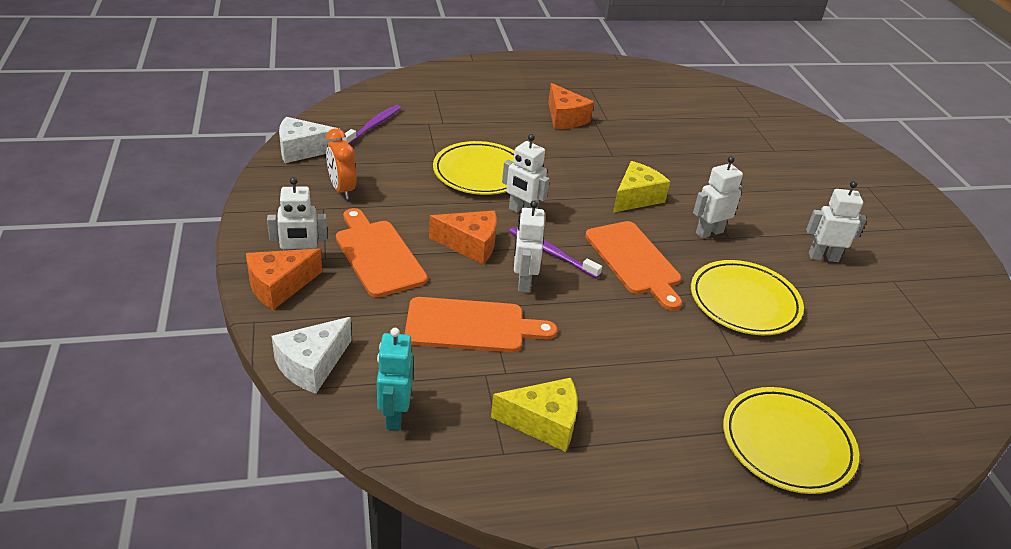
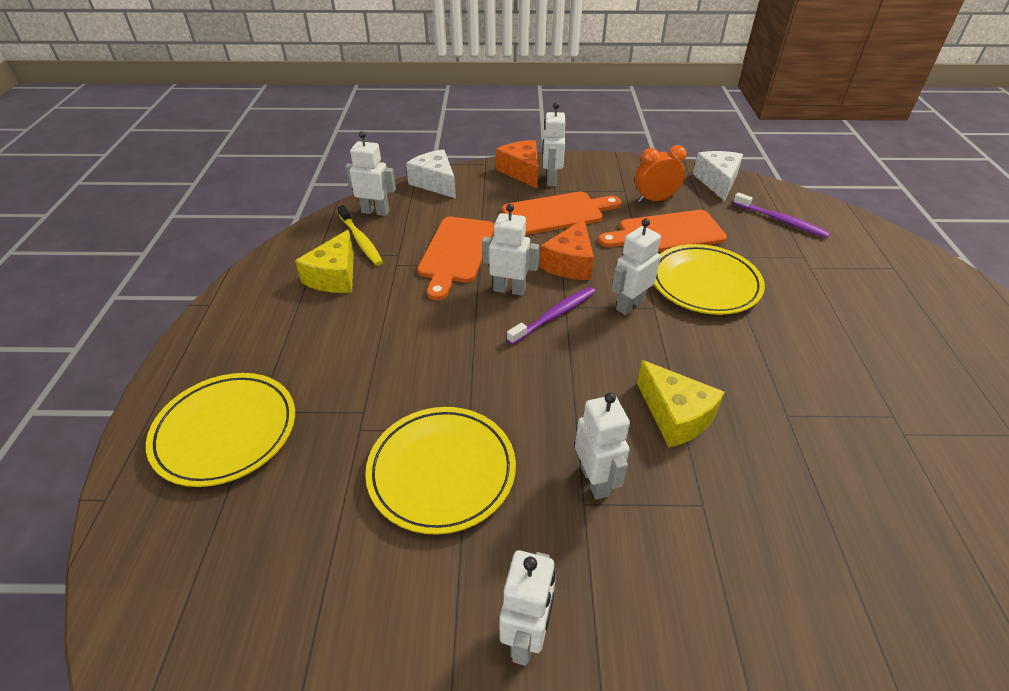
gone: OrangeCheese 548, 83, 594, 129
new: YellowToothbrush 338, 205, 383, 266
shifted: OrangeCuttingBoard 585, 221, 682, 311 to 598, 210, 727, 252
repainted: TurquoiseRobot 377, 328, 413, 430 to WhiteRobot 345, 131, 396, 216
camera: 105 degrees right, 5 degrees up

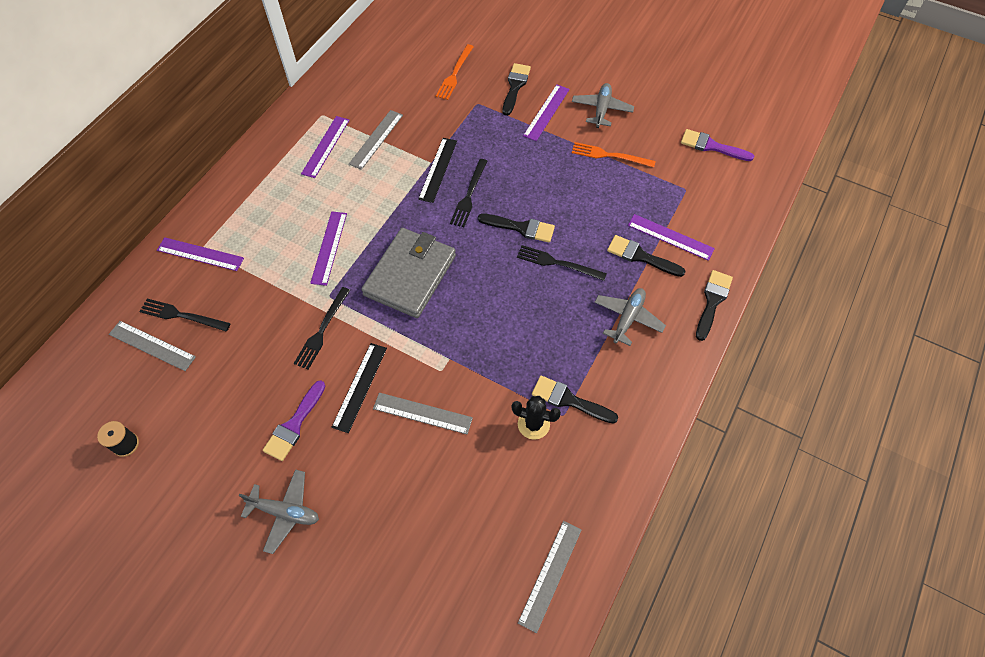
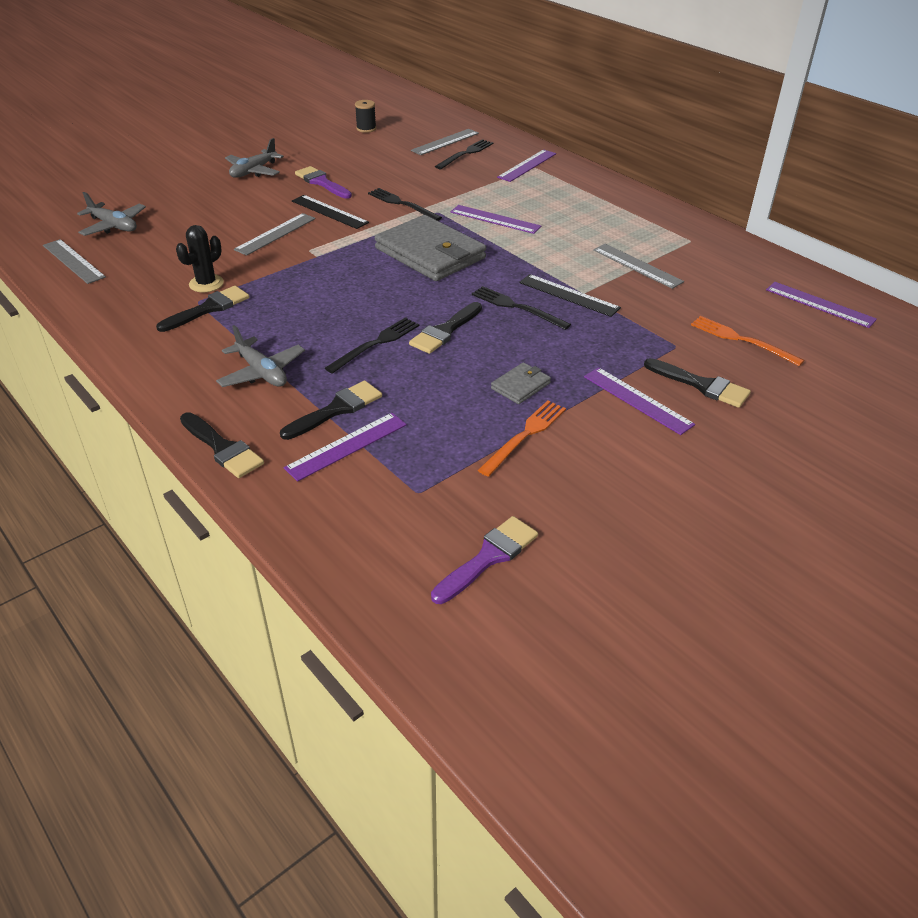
new: GreyWallet 491, 362, 551, 404
shifted: GreyPlane 572, 83, 634, 128 to 77, 192, 146, 236; PurpleRuler 301, 116, 350, 178 to 766, 282, 877, 328
camera: 110 degrees right, 20 degrees down

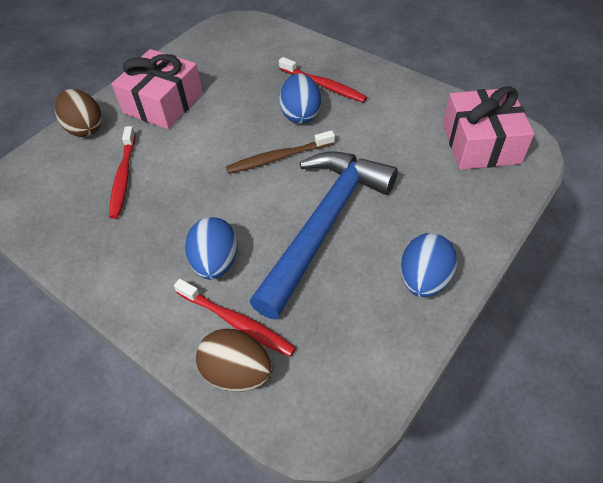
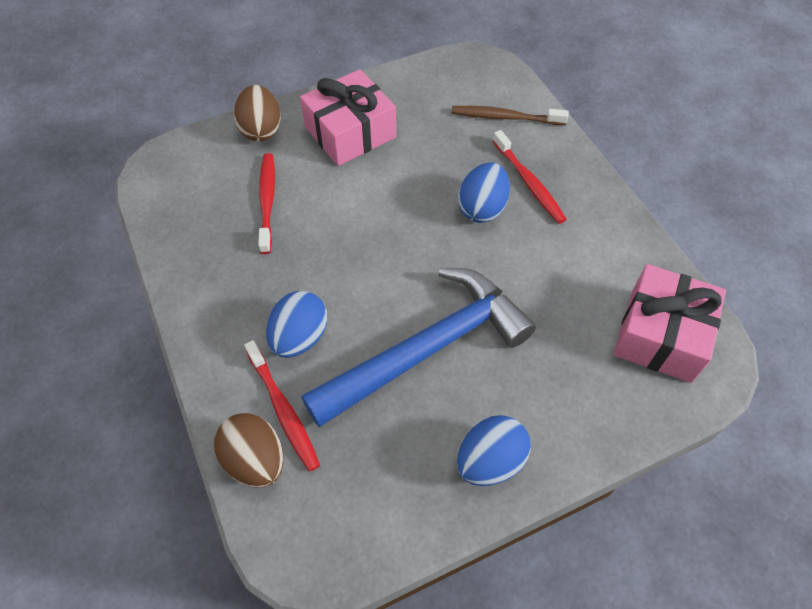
shifted: BrownToothbrush 226, 130, 335, 174 to 452, 106, 569, 125
rotated: RedToothbrush 109, 126, 136, 219 = 258, 153, 275, 254 150 degrees clockwise
camera: 25 degrees right, 5 degrees up

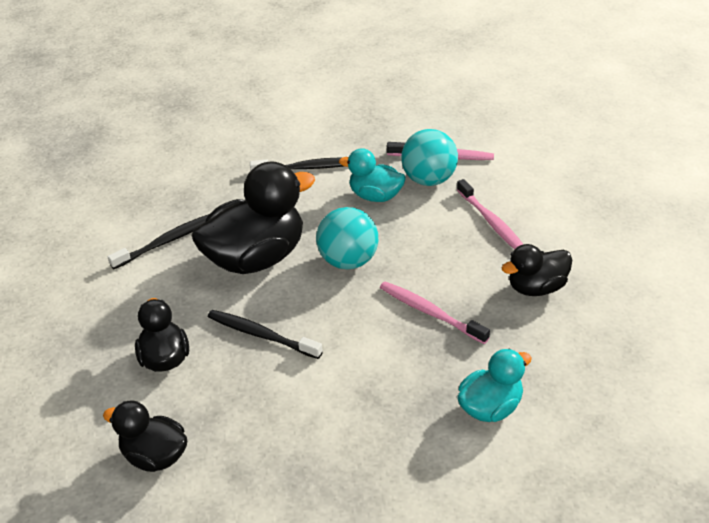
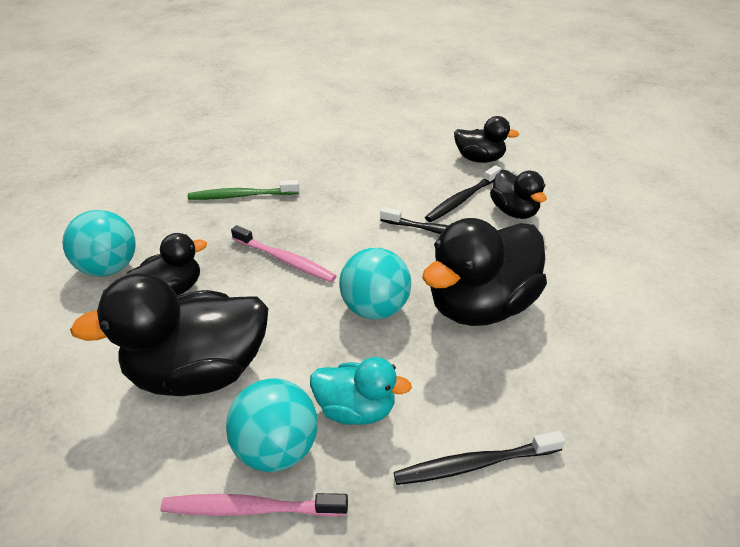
new: TurquoiseBall 62, 210, 136, 277
shifted: BlackToothbrush 107, 214, 209, 269 to 425, 165, 501, 222
swapped: PinkToothbrush 457, 179, 524, 250 to BlackDuck 70, 273, 268, 396; TurquoiseDuck 458, 349, 532, 422 to GreenToothbrush 188, 180, 299, 200
camera: 170 degrees right, 0 degrees up

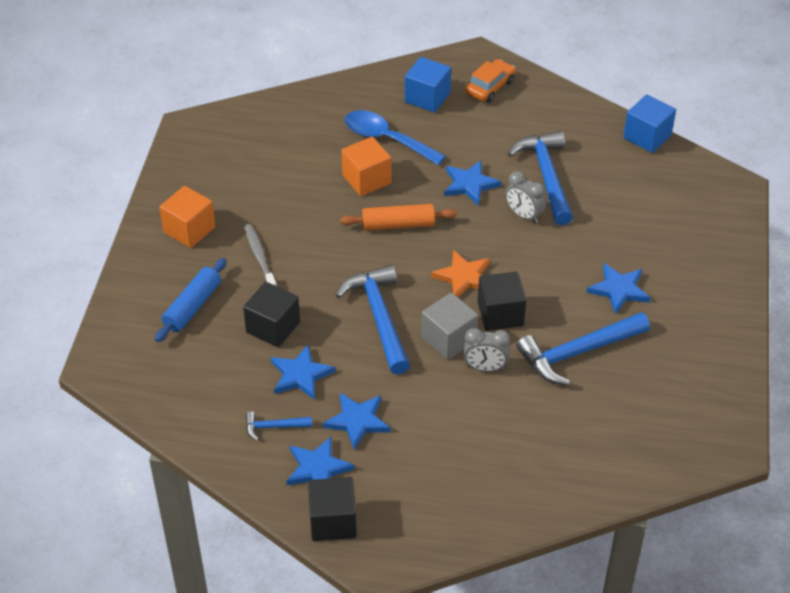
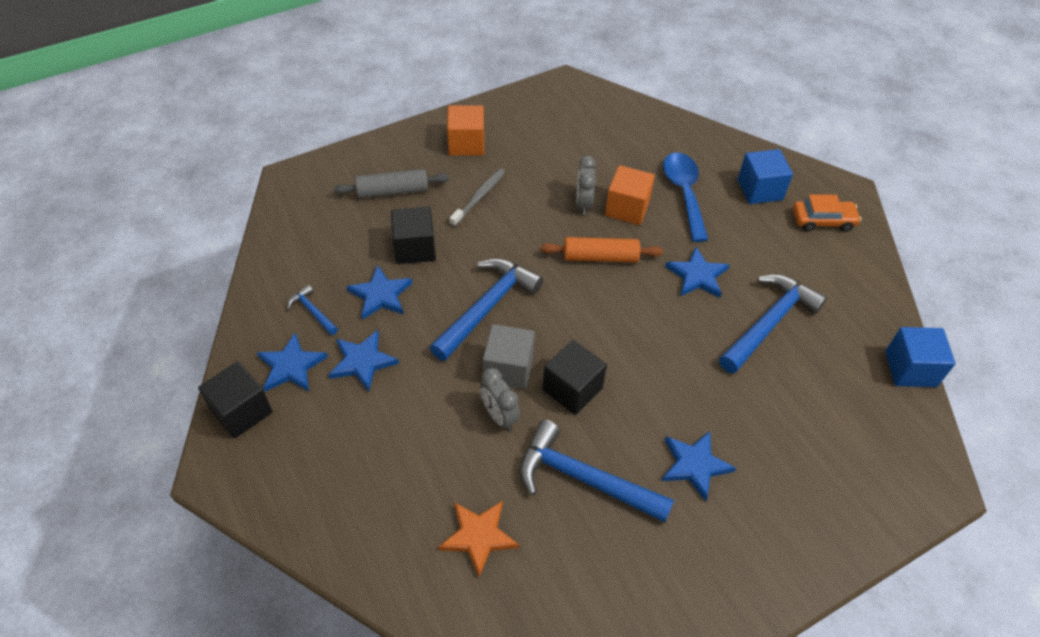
shifted: OrangeStar 431, 250, 490, 297 to 438, 501, 519, 577; GreyClock 505, 171, 546, 223 to 576, 156, 596, 215
repainted: BlueRollingPin 155, 258, 227, 342 to GreyRollingPin 334, 169, 449, 198
rotated: OrangeRollingPin 340, 204, 457, 231 = 541, 237, 663, 263 45 degrees counterclockwise
camera: 50 degrees right, 5 degrees up

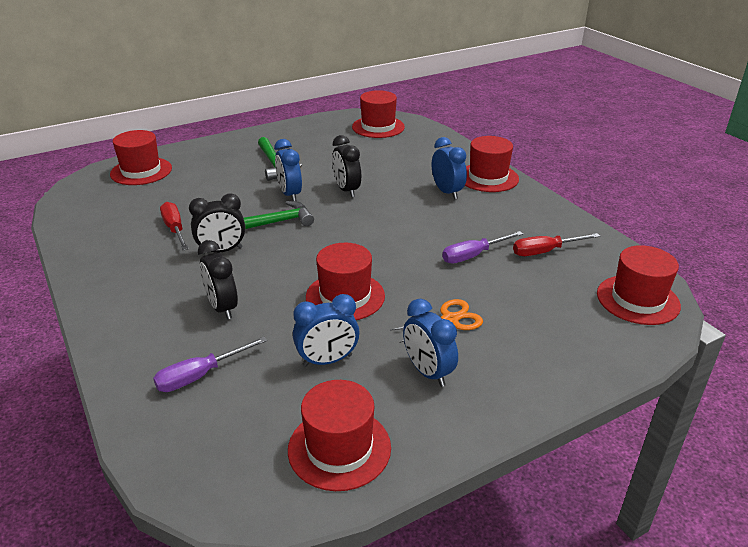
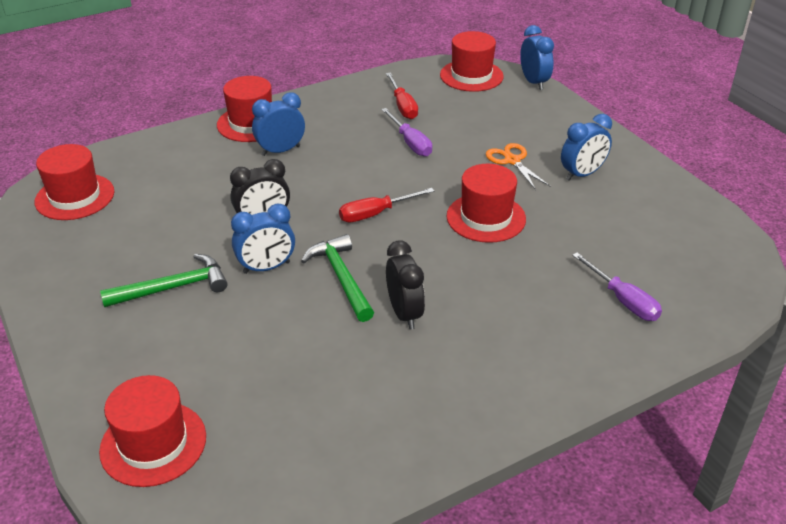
gone: BlackClock 198, 240, 238, 319; RedHat 288, 380, 391, 491
shifted: RedScrewdriver 160, 202, 189, 250 to 339, 188, 434, 223; BlueClock 293, 294, 360, 367 to 520, 25, 554, 90
camera: 90 degrees left, 5 degrees up

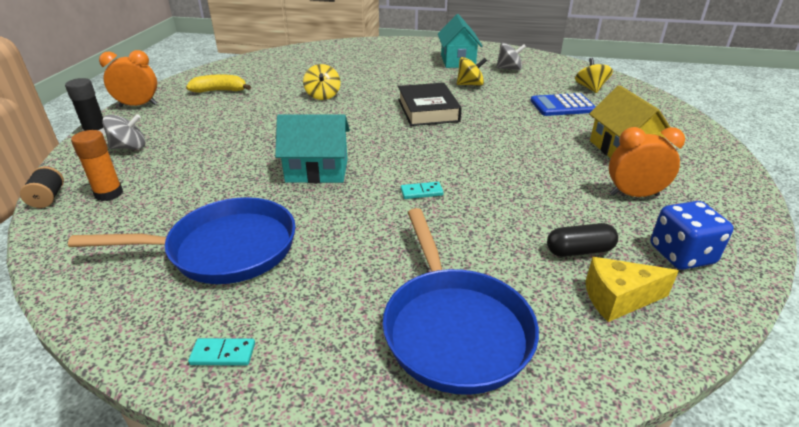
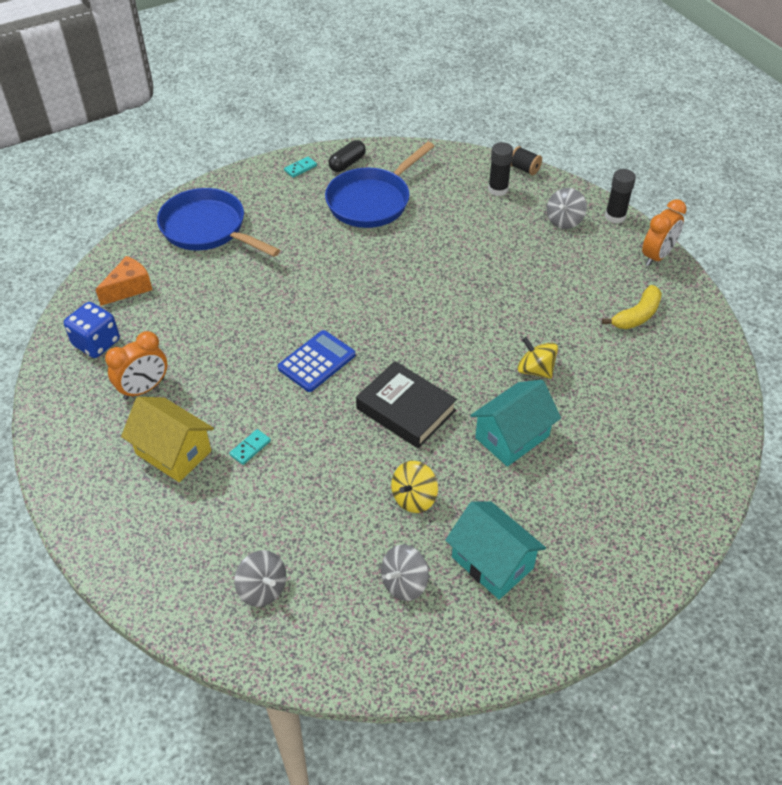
shifted: TurquoiseDomino 401, 182, 444, 199 to 229, 429, 271, 465; BlueCalculator 530, 93, 596, 116 to 278, 330, 355, 392; BlackCapsule 547, 223, 618, 257 to 329, 140, 366, 172; TurquoiseHouse 275, 114, 350, 183 to 470, 380, 561, 467
repainted: YellowCheese 585, 257, 679, 322 to OrangeCheese 95, 256, 152, 306; YellowSpinningTop 575, 58, 613, 93 to GreySpinningTop 235, 550, 286, 607; OrangeGlueStick 71, 130, 123, 201 to BlackGlueStick 488, 142, 513, 196
camera: 140 degrees right, 15 degrees up

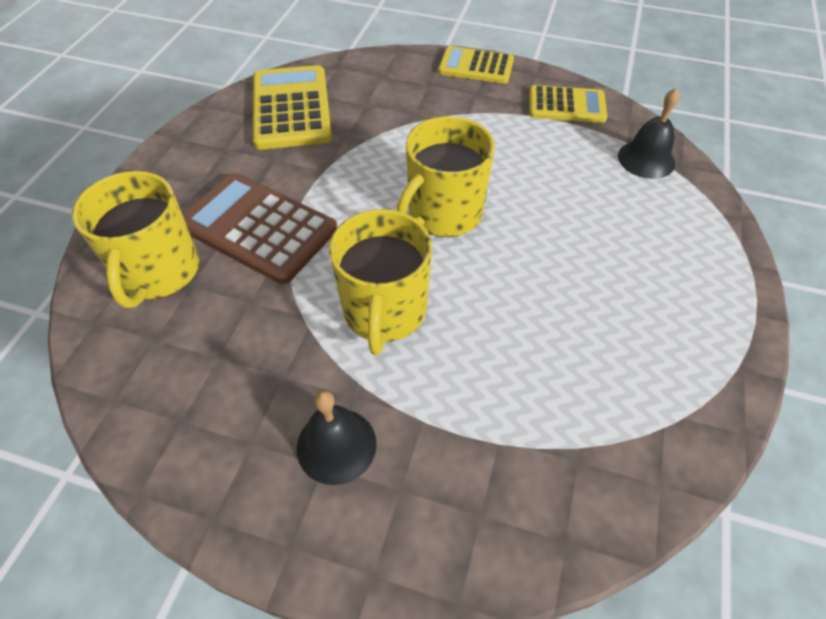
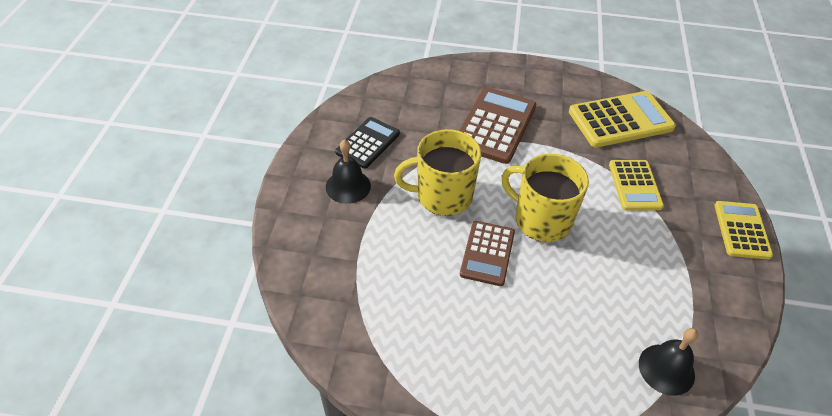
gone: YellowMug 72, 171, 199, 308
new: BlackCalculator 335, 117, 400, 169; BrownCalculator 460, 221, 515, 286
shifted: YellowCalculator 530, 85, 607, 123 to 609, 160, 664, 210
camera: 80 degrees right, 5 degrees down

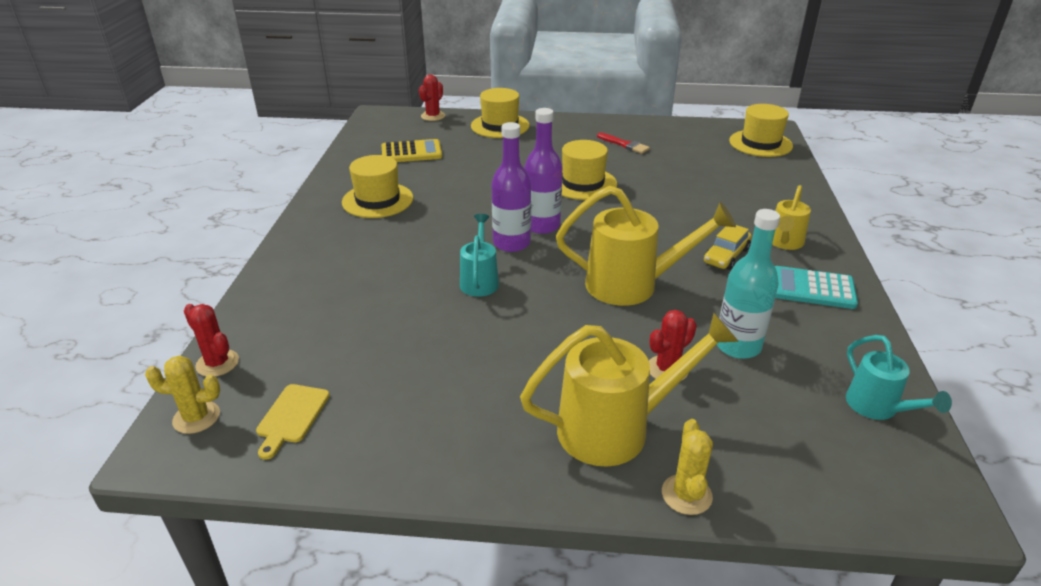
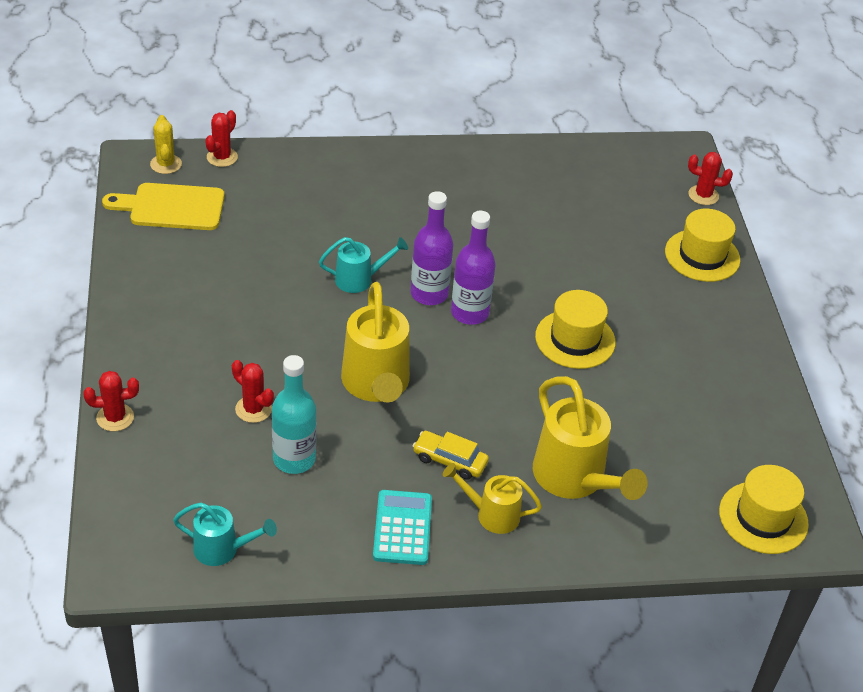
gone: YellowHat 342, 155, 413, 218; YellowCalculator 382, 139, 442, 162; RedBrush 597, 132, 650, 154
shifted: YellowWateringCan 520, 313, 739, 467 to 533, 376, 648, 500
repainted: YellowCactus 662, 419, 713, 515 to RedCactus 83, 371, 139, 431
rotated: TurquoiseWateringCan 846, 335, 952, 420 = 173, 502, 277, 566 135 degrees counterclockwise
scaled: YellowCuttingBoard 256, 384, 330, 460 = 102, 183, 225, 230 x1.71
camera: 75 degrees right, 10 degrees up

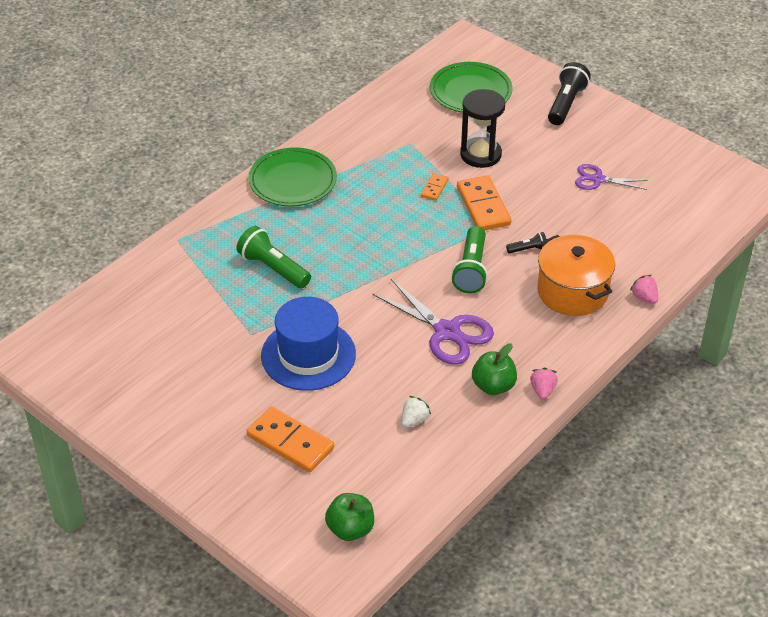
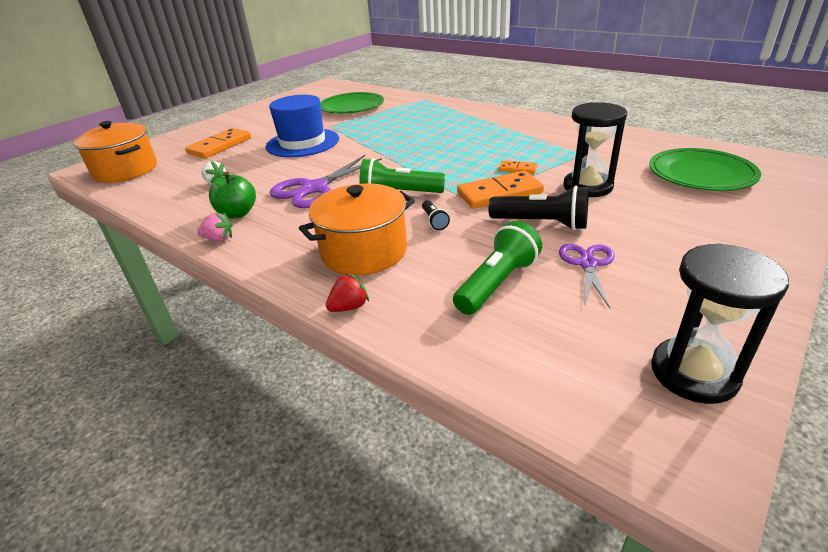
new: BlackHourglass 651, 243, 789, 404
shifted: GreenPlate 248, 147, 337, 207 to 320, 92, 384, 114; GreenFlashlight 236, 226, 311, 289 to 453, 221, 542, 315; BlackFlashlight 548, 62, 591, 125 to 488, 186, 589, 230
swapped: GreenApple 325, 493, 374, 541 to OrangePot 73, 121, 157, 183
repainted: PinkStrawberry 630, 275, 658, 304 to RedStrawberry 326, 273, 369, 312
camera: 90 degrees right, 10 degrees down

